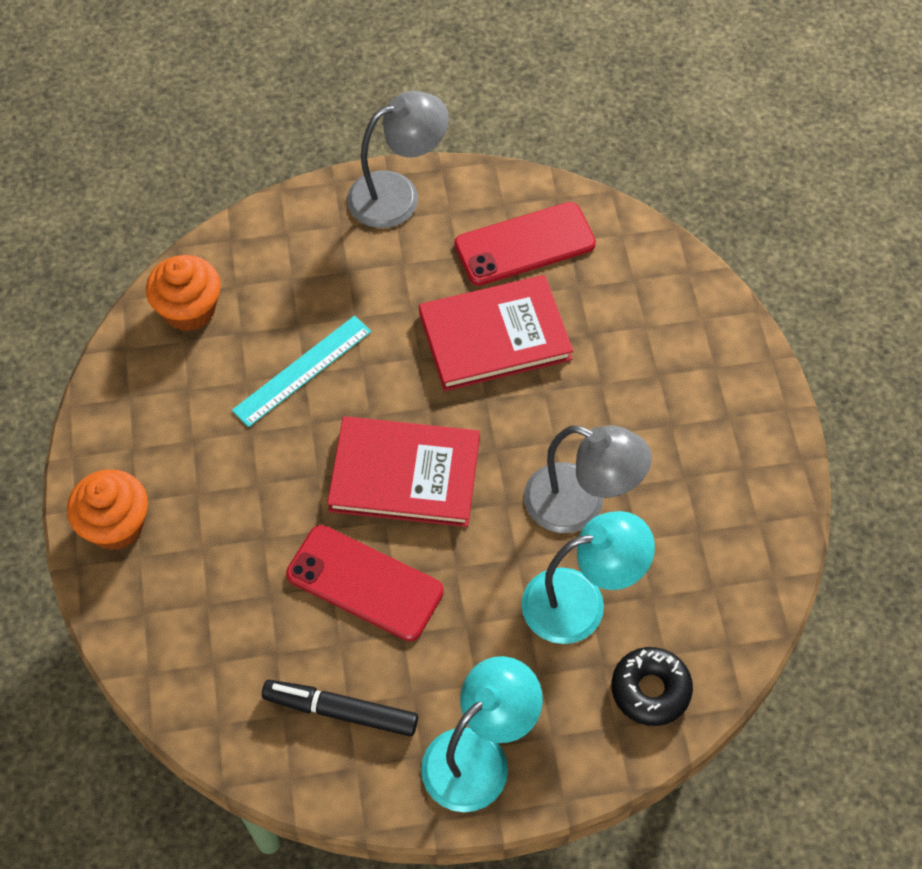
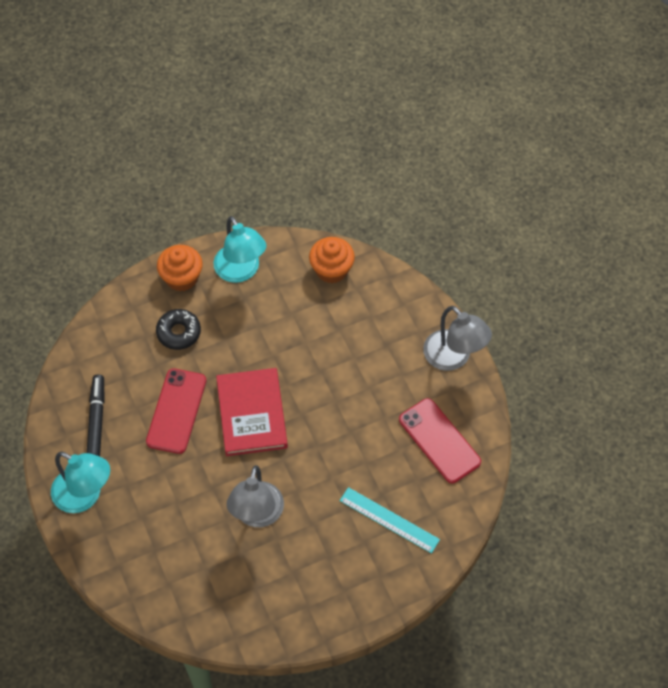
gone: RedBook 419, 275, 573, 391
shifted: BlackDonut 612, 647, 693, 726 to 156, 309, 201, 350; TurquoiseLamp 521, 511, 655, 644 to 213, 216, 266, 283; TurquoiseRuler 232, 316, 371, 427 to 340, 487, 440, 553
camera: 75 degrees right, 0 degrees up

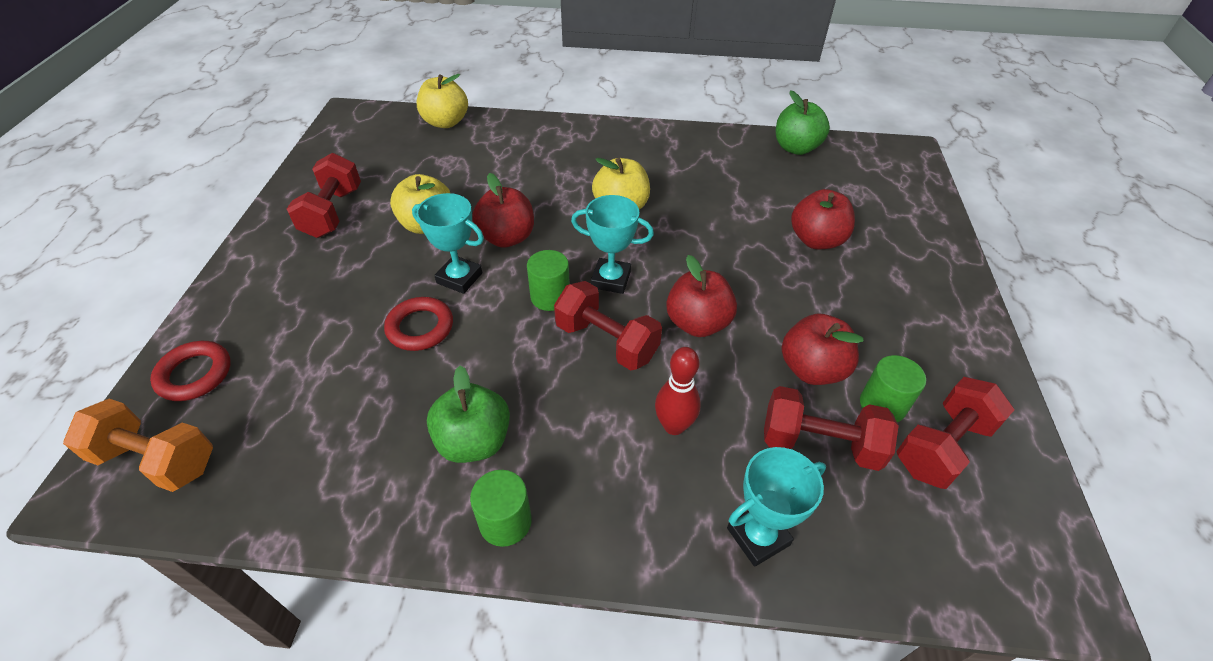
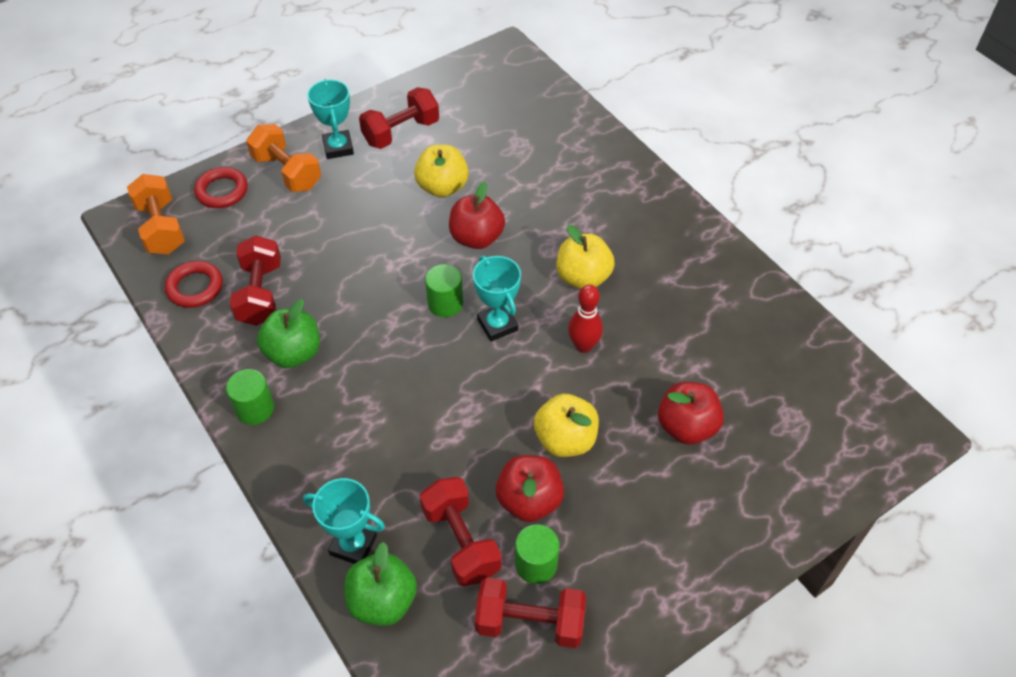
gone: RedApple 666, 255, 737, 337
new: OrangeDumbbell 246, 124, 321, 192
shifted: RedRing 384, 297, 453, 351 to 165, 261, 223, 308; RedDumbbell 554, 281, 662, 370 to 230, 235, 281, 326; TurquoiseTrophy 412, 193, 484, 294 to 307, 79, 354, 159; GreenApple 776, 90, 830, 155 to 344, 542, 417, 626; YellowApple 417, 74, 468, 128 to 534, 394, 599, 457; RedBowlingPin 655, 347, 701, 435 to 568, 285, 603, 353
camera: 50 degrees right, 5 degrees up

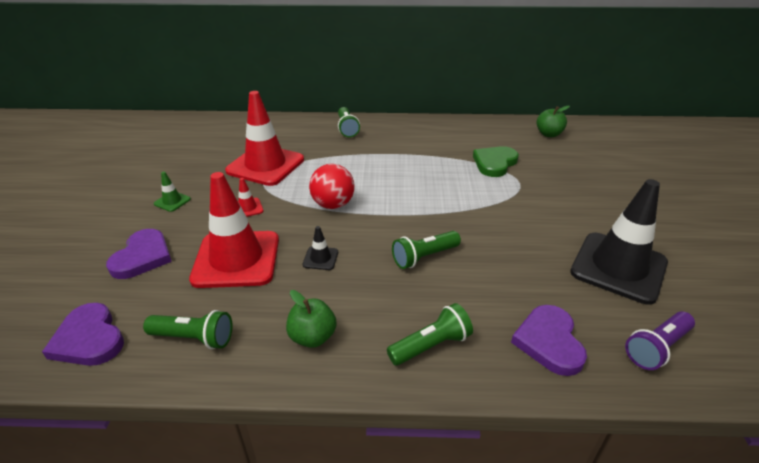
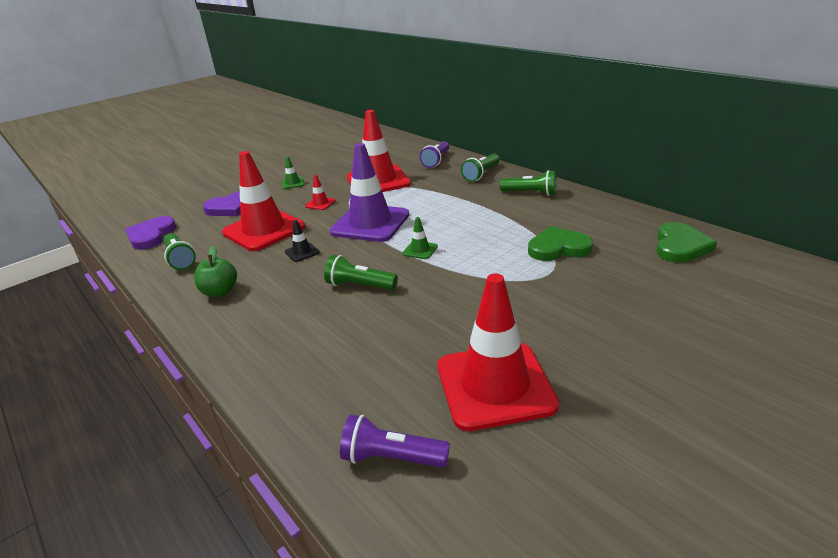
gone: PurpleHeart 511, 305, 587, 376
new: GreenTrafficCone 403, 217, 438, 259; PurpleFlashlight 420, 141, 449, 168
shifted: GreenFlashlight 387, 303, 473, 366 to 500, 170, 557, 196
swapped: RedBall 309, 164, 355, 209 to PurpleTrafficCone 330, 143, 409, 242; GreenApple 537, 106, 570, 137 to GreenHeart 656, 222, 717, 263
repainted: BlackTrafficCone 570, 179, 668, 305 to RedTrafficCone 438, 274, 559, 431
camera: 50 degrees right, 5 degrees down

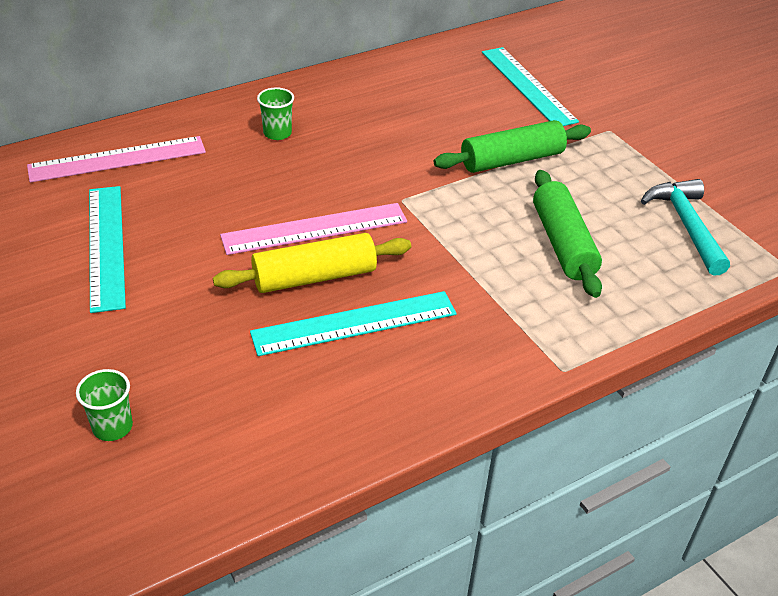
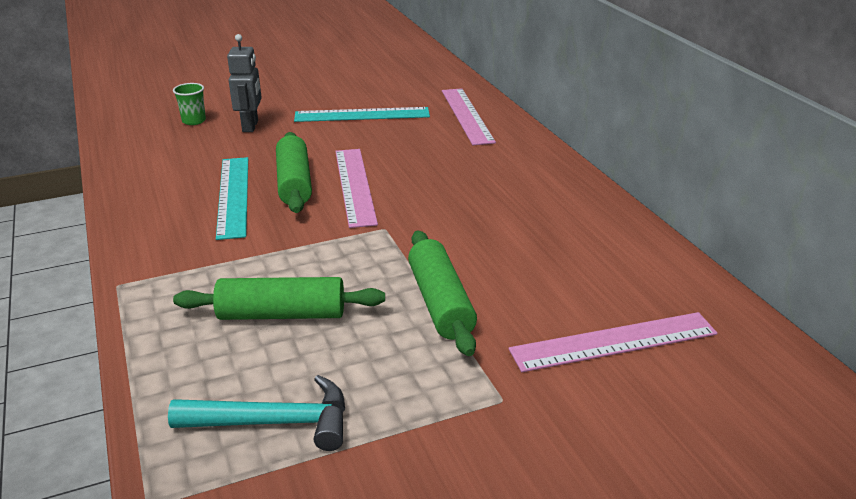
gone: GreenCup 257, 87, 294, 140
new: GreyRobot 227, 34, 262, 132
repainted: YellowRollingPin 213, 233, 411, 293 to GreenRollingPin 276, 132, 312, 213; TurquoiseRuler 482, 47, 579, 126 to PinkRuler 509, 312, 718, 372
camera: 100 degrees right, 10 degrees down

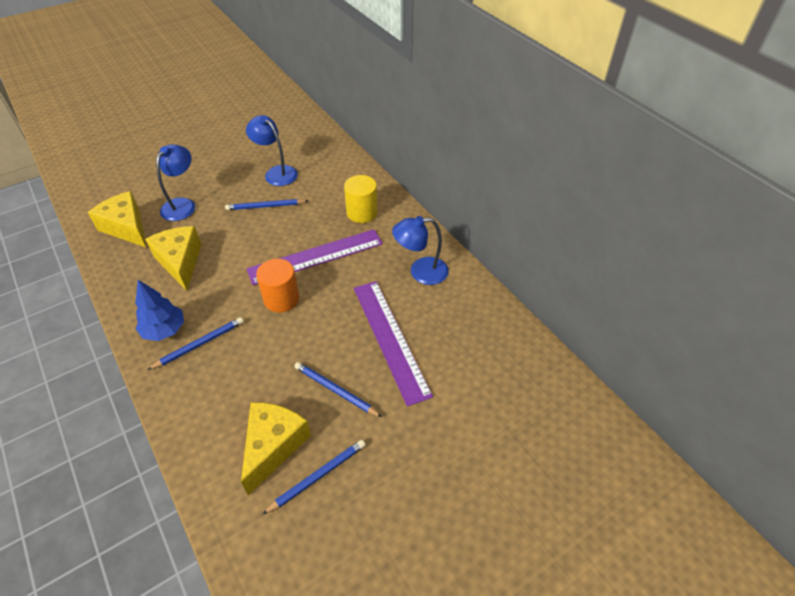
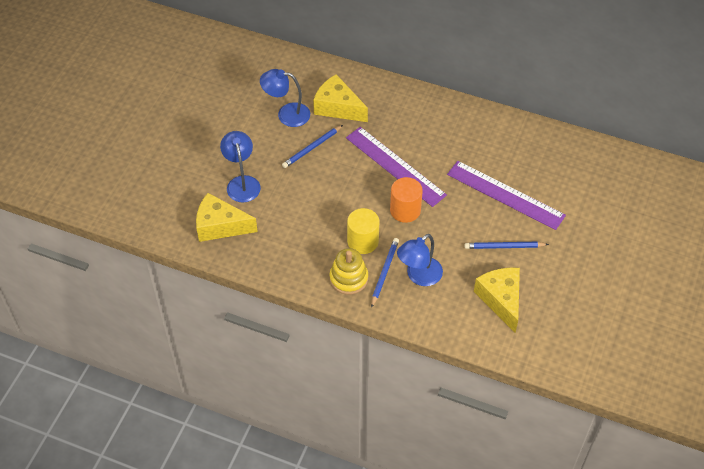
gone: BluePencil 263, 440, 365, 514
shifted: YellowCheese 145, 226, 201, 291 to 313, 74, 368, 122; YellowCylinder 344, 175, 378, 223 to 347, 208, 379, 254; BlueLamp 392, 216, 449, 285 to 397, 234, 443, 286
swapped: BlueTree 135, 280, 184, 341 to YellowStackingToy 330, 248, 368, 295
rotated: PurpleRuler 246, 229, 383, 285 = 346, 127, 447, 207 75 degrees counterclockwise
camera: 35 degrees left, 5 degrees up

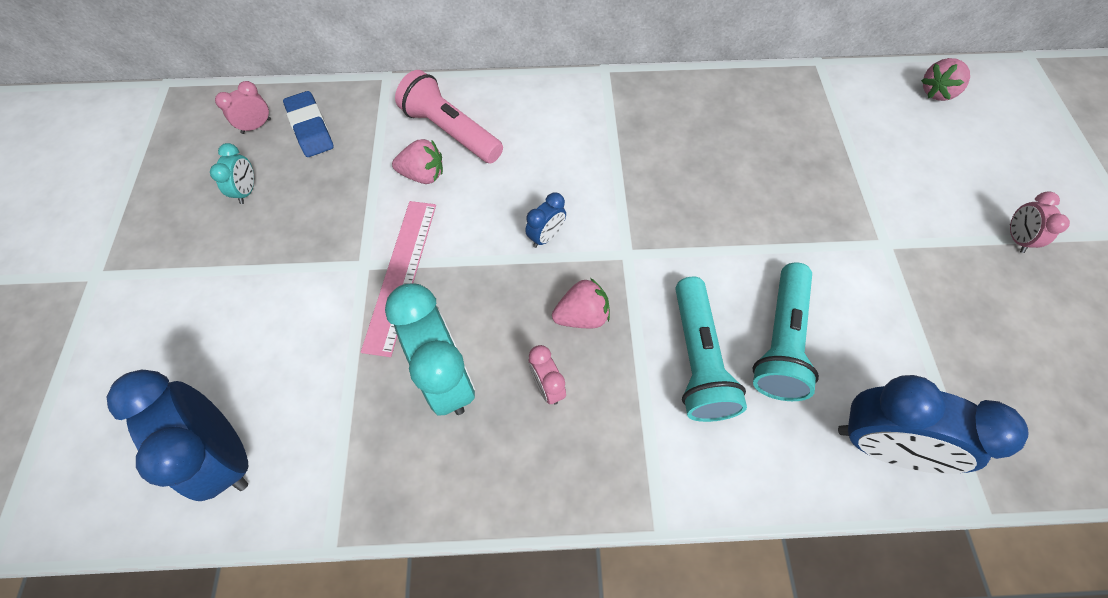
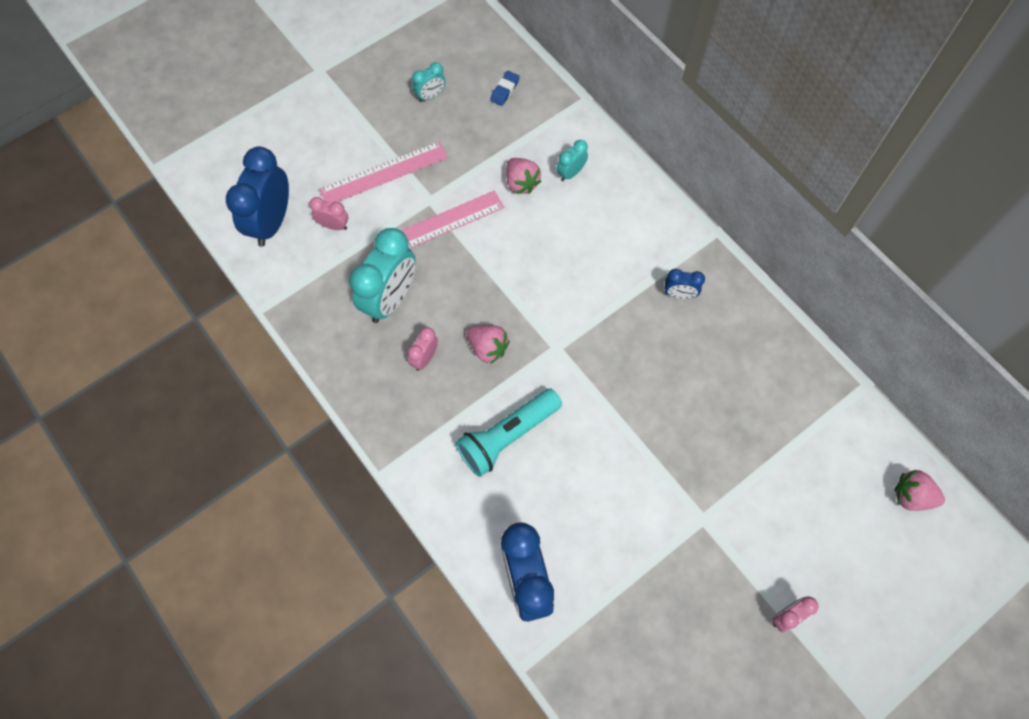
gone: TurquoiseFlashlight 753, 262, 819, 401
new: PinkRuler 319, 141, 448, 203
shifted: PinkClock 215, 81, 271, 134 to 309, 197, 348, 230; BlueClock 525, 193, 566, 248 to 665, 269, 705, 299
swapped: PinkFlashlight 395, 70, 503, 163 to TurquoiseClock 557, 140, 588, 181
scaled: BlueEraser 283, 91, 334, 157 = 490, 71, 520, 106 x0.62
camera: 55 degrees right, 5 degrees up

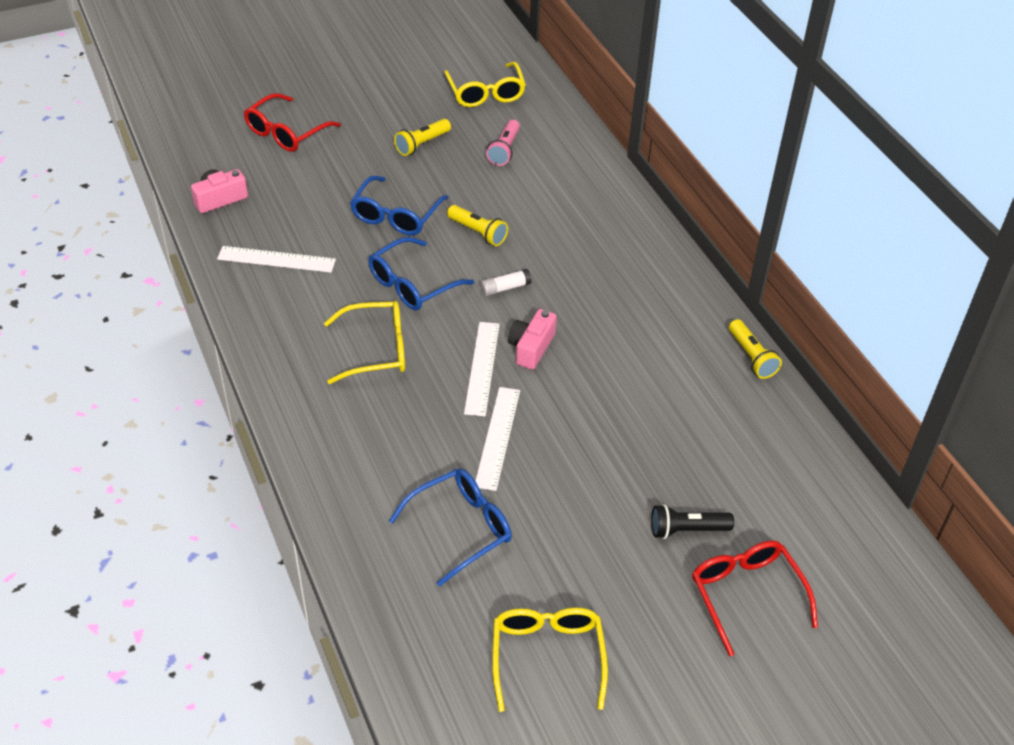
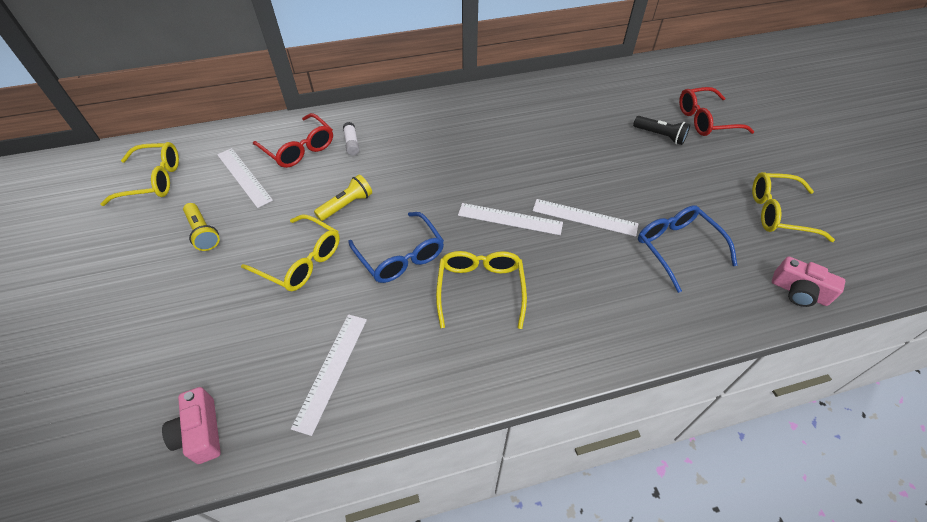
gone: YellowFlashlight 729, 319, 782, 379
shifted: RedGlasses 244, 93, 341, 152 to 253, 113, 333, 168; WhiteGlueStick 480, 269, 532, 296 to 343, 122, 359, 156; PinkCamera 508, 309, 557, 370 to 772, 257, 845, 307
swapped: PinkFlashlight 486, 120, 520, 166 to WhiteRuler 217, 148, 273, 208
repainted: BlueGlasses 350, 176, 449, 235 to YellowGlasses 241, 215, 340, 291
rotated: BlackFlashlight 651, 504, 734, 539 = 633, 116, 690, 145 60 degrees counterclockwise
camera: 80 degrees left, 5 degrees up

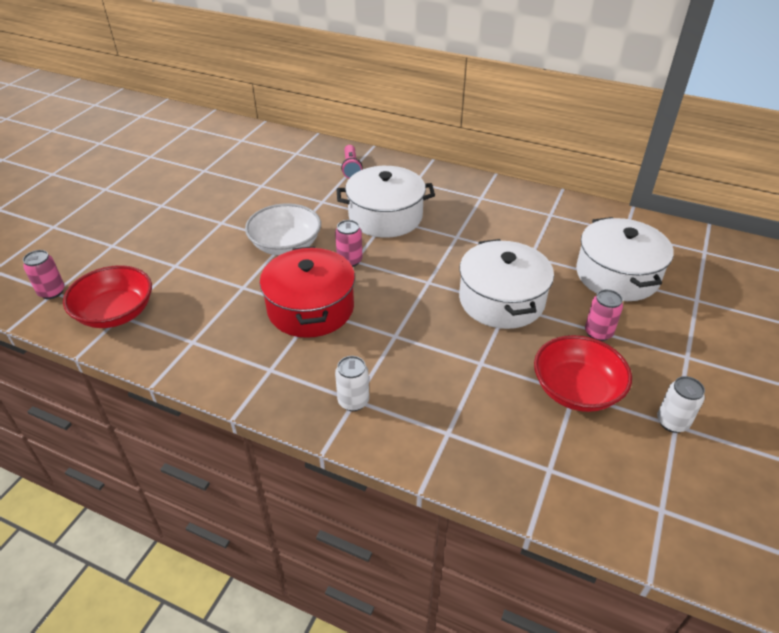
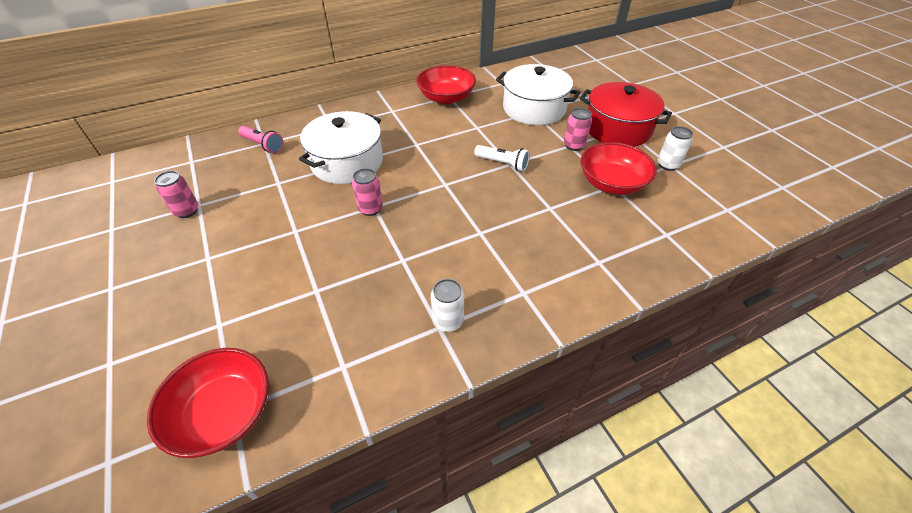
gone: WhiteBowl 245, 203, 321, 255
new: RedBowl 416, 65, 476, 104
shifted: PinkCan 23, 250, 65, 299 to 154, 171, 198, 218; WhiteCan 335, 356, 369, 411 to 431, 279, 464, 332; RedPot 260, 246, 355, 338 to 580, 82, 672, 147
swapped: WhitePot 459, 239, 554, 329 to WhiteFlashlight 474, 145, 530, 171
camera: 50 degrees left, 5 degrees up

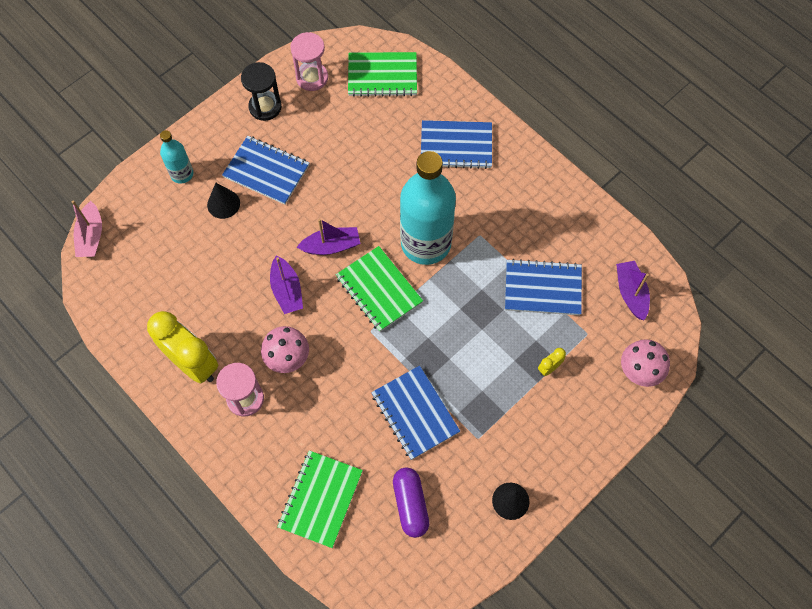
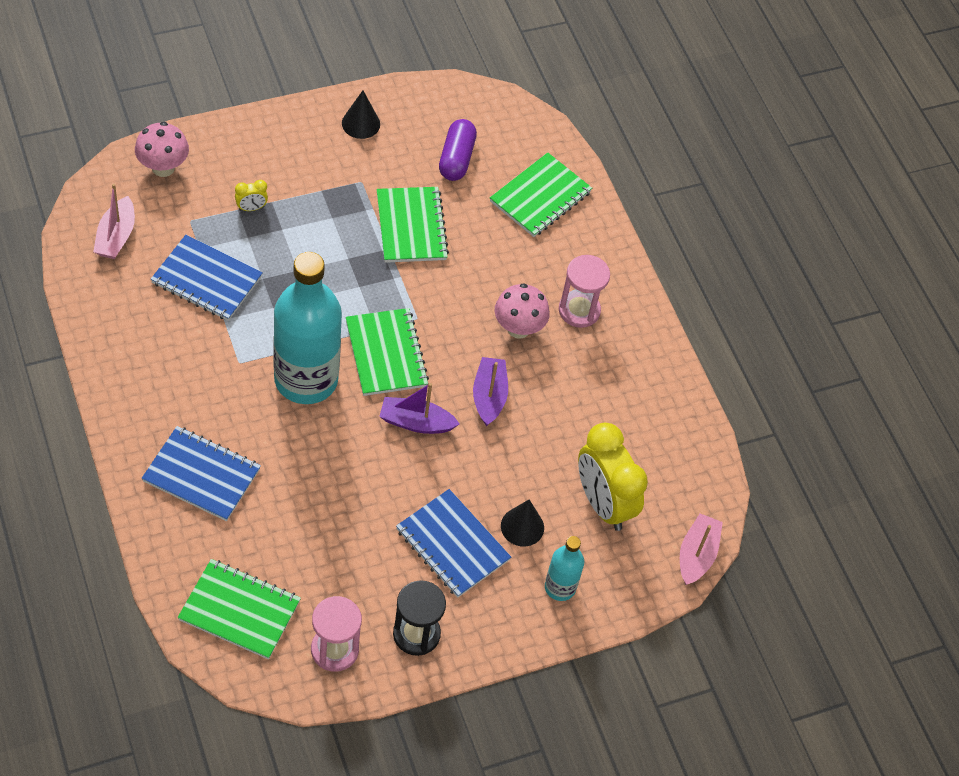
shifted: YellowClock 147, 311, 218, 383 to 578, 423, 648, 531
repainted: PurpleBoat 616, 261, 650, 320 to PinkBoat 93, 184, 135, 259; BlueNotebook 371, 366, 460, 460 to GreenNotebook 377, 187, 449, 263
camera: 165 degrees left, 10 degrees down

